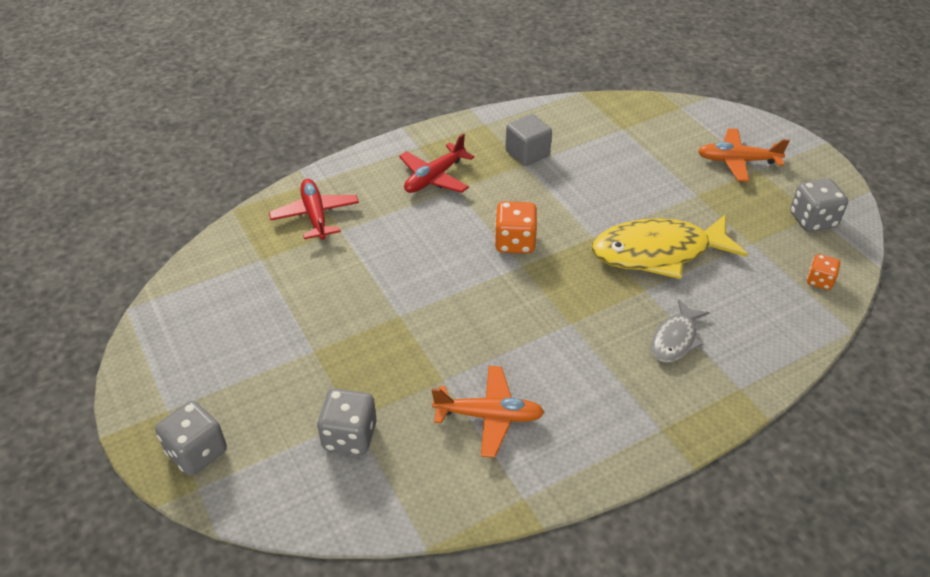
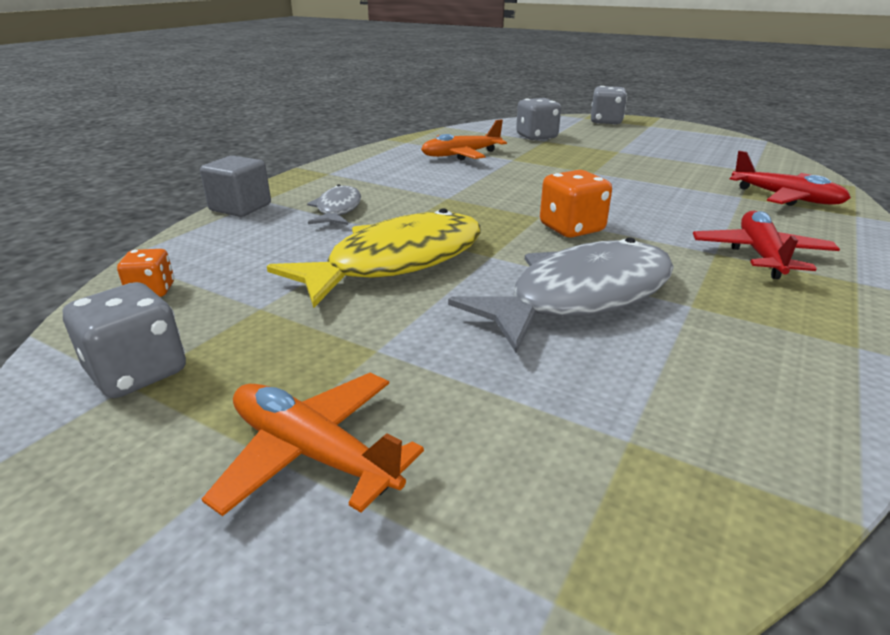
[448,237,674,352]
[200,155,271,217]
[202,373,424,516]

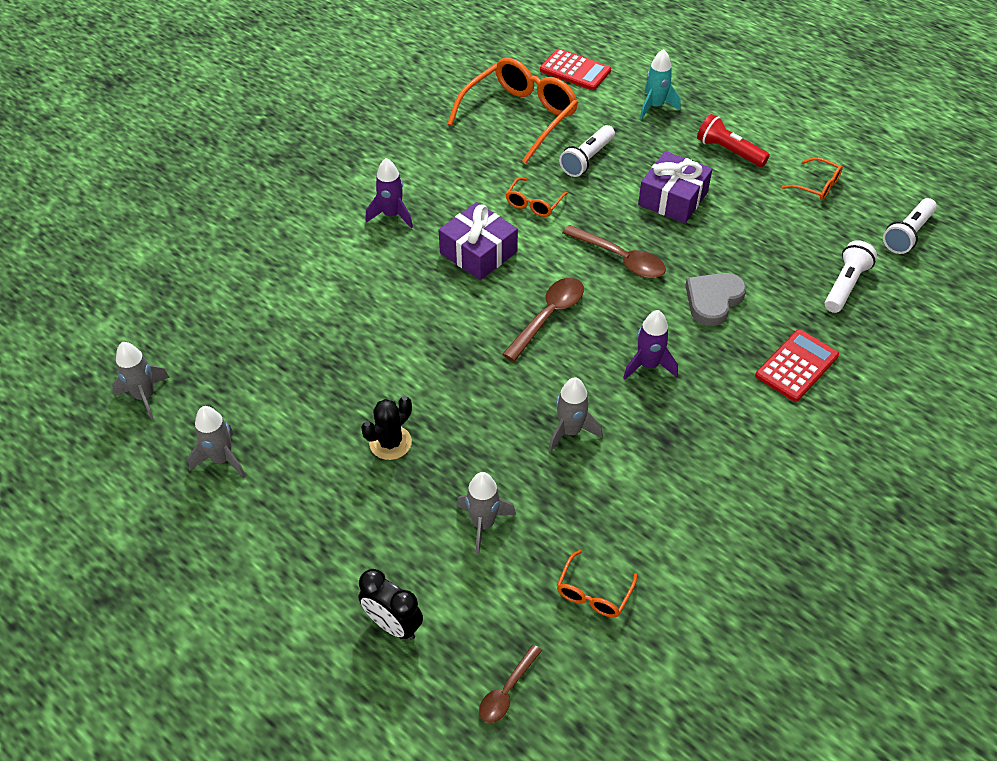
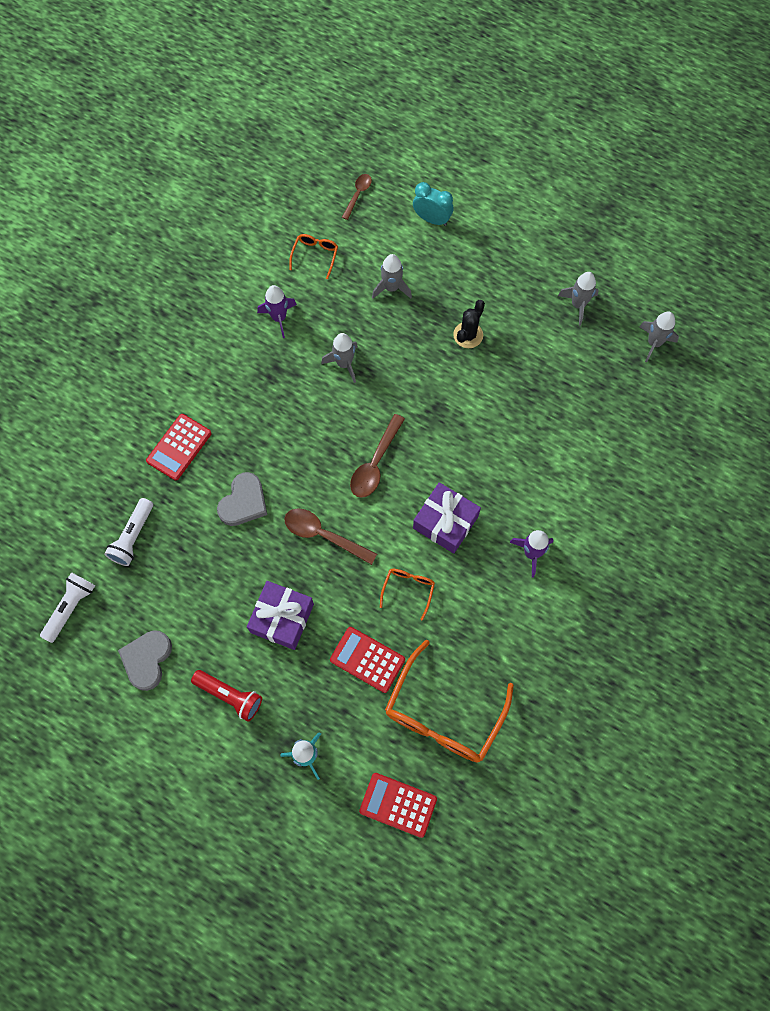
[257,285,297,338]
[330,627,405,693]
[118,630,172,691]
[413,182,453,226]

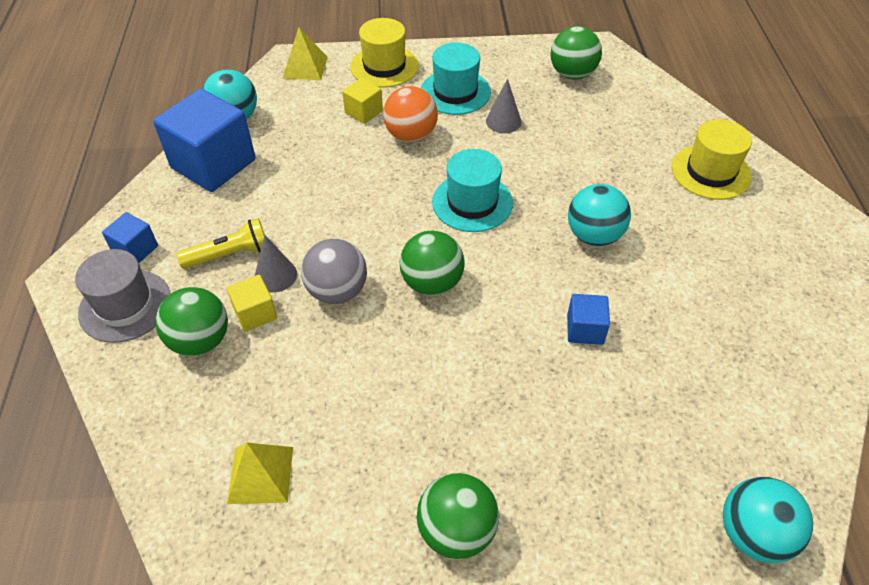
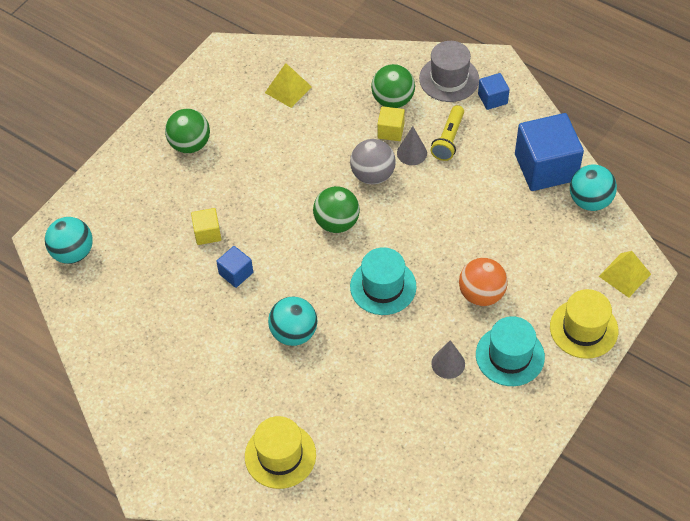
[551,26,602,80] (first image)
[191,208,221,245]

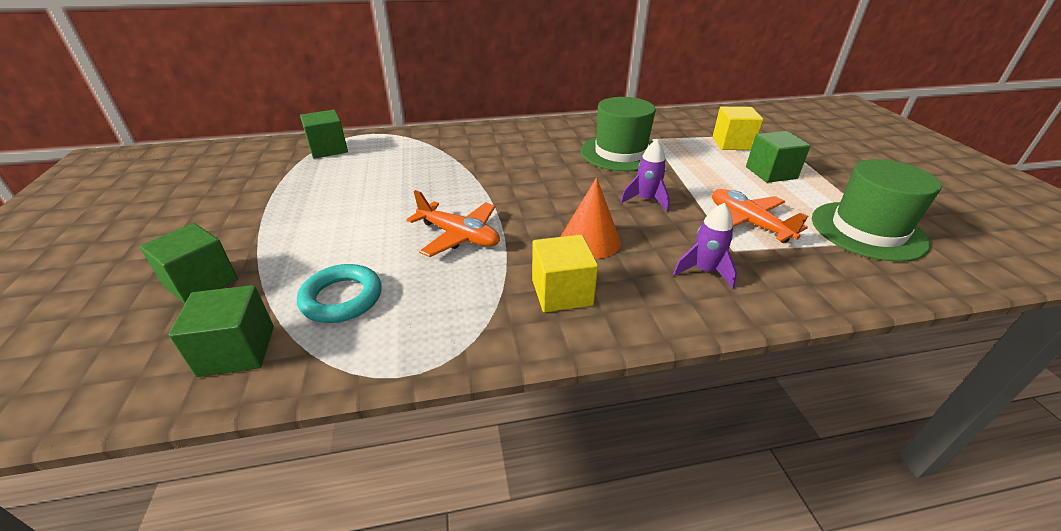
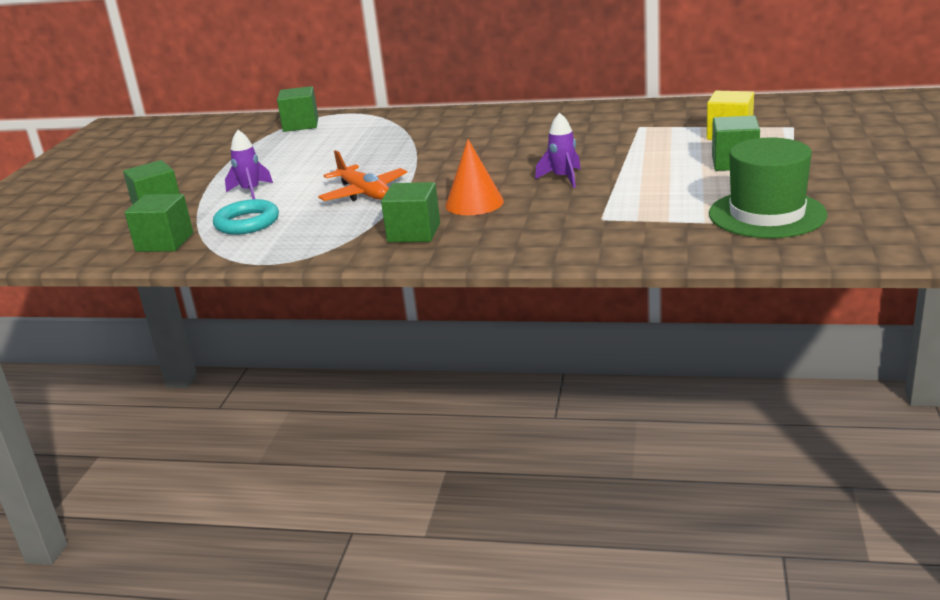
[581,97,656,171] (first image)
[712,189,808,243] (first image)
[225,130,273,199]
[381,182,440,242]

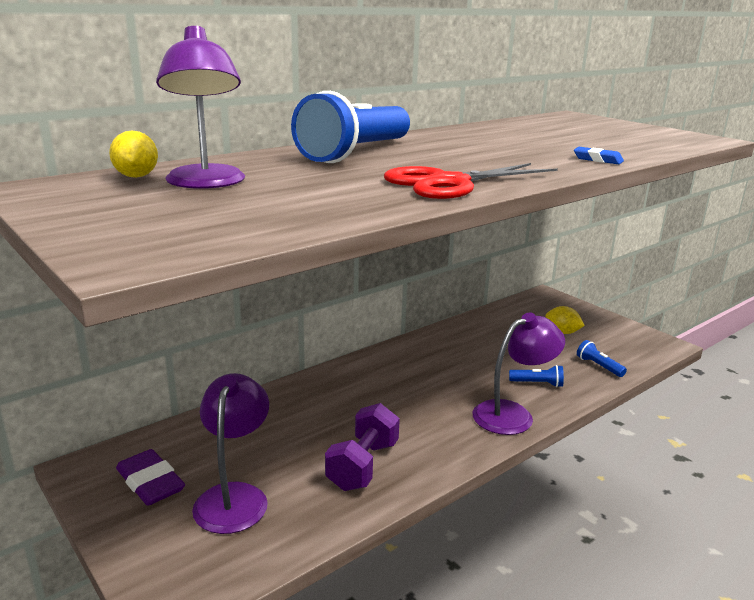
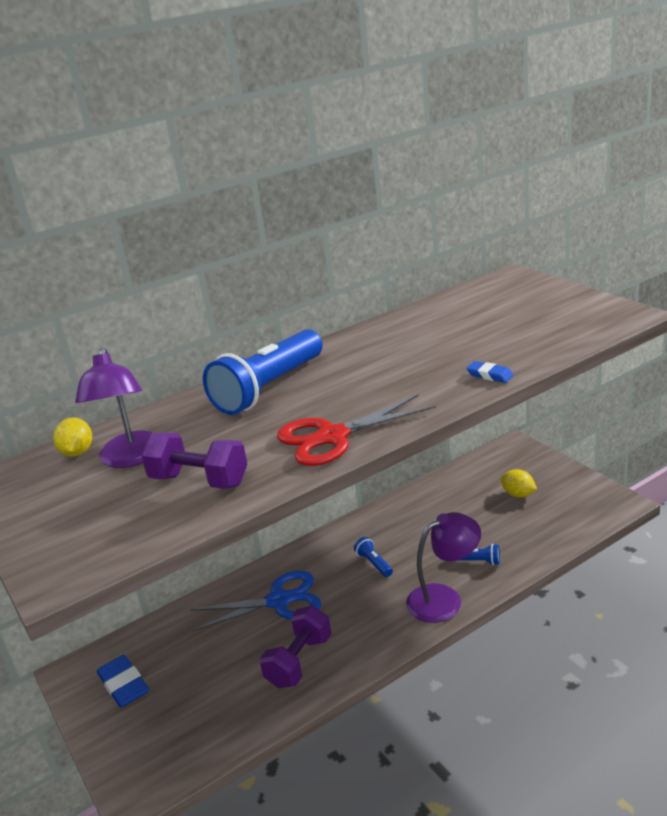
[192,373,269,534] (first image)
[141,432,247,489]
[190,571,321,631]
[354,537,393,577]
[97,655,149,708]

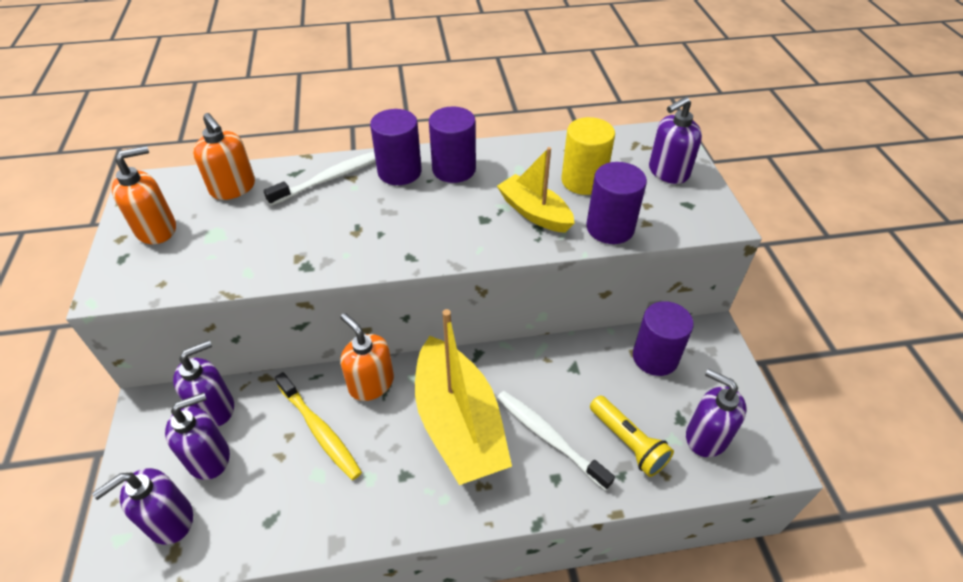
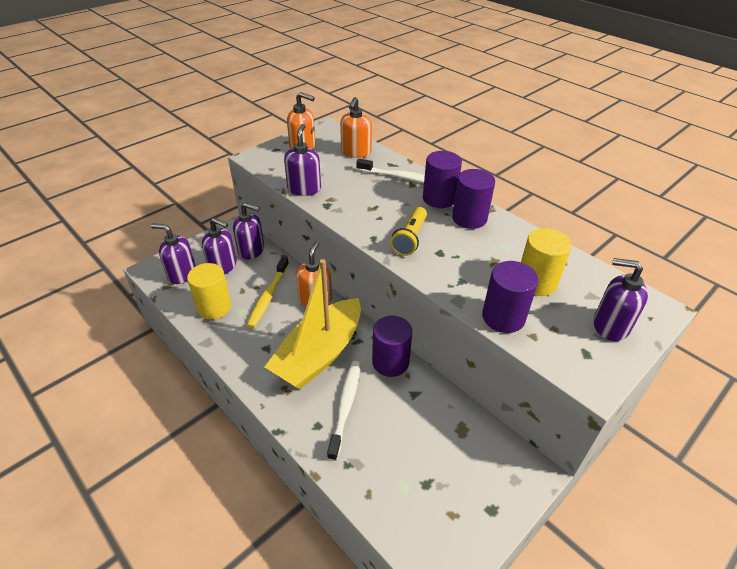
[497,147,574,233] (first image)
[187,263,231,319]
[390,207,427,256]
[372,316,412,377]
[284,124,321,196]

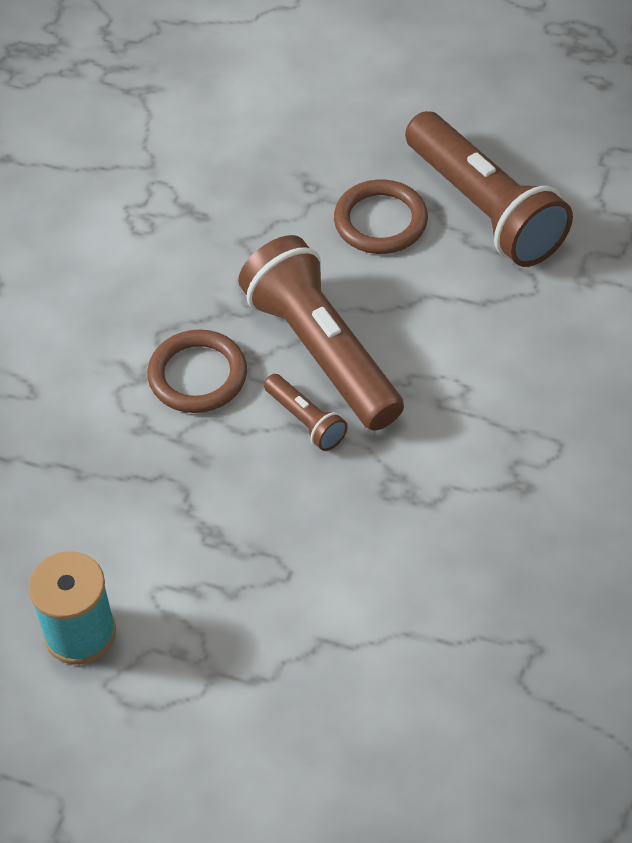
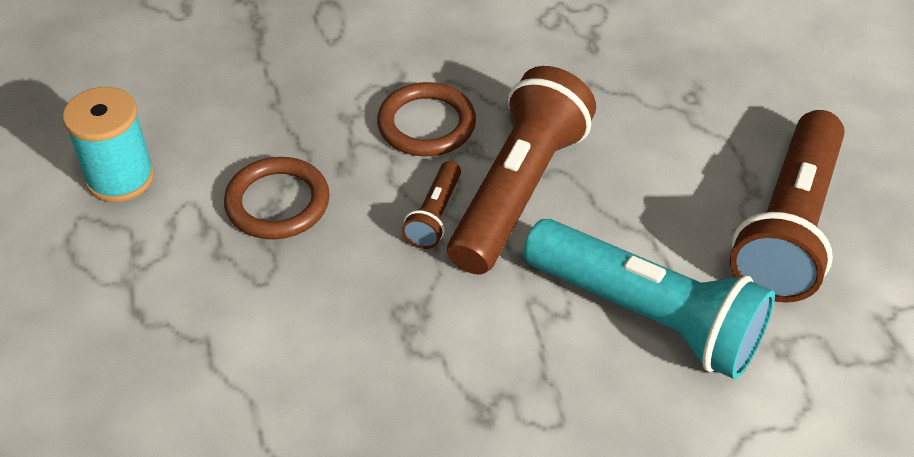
[524,219,775,379]
[224,157,330,239]

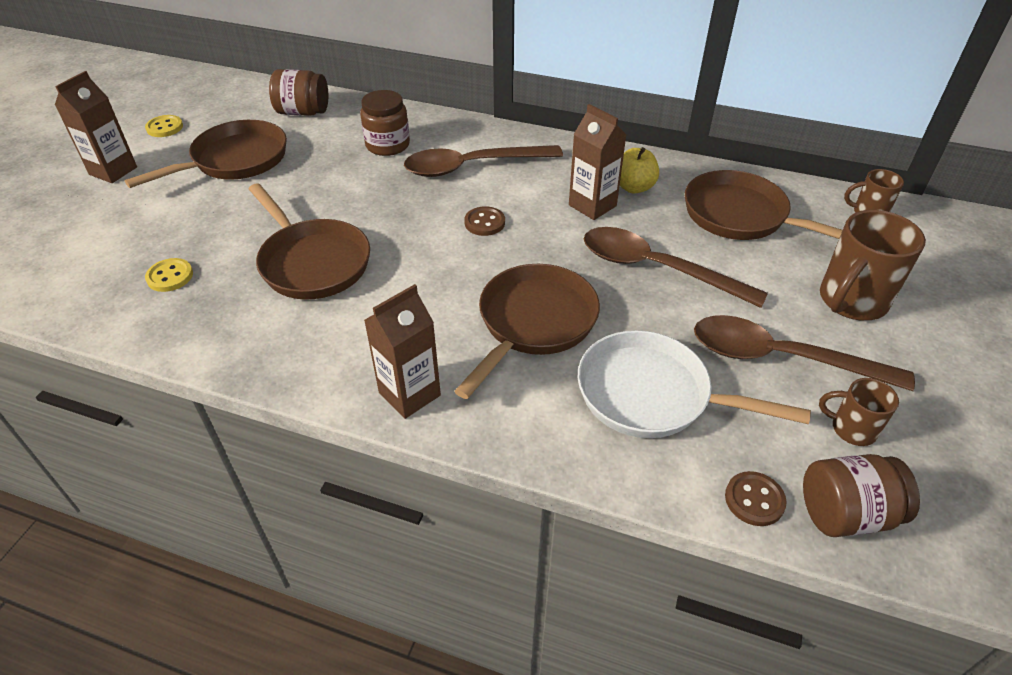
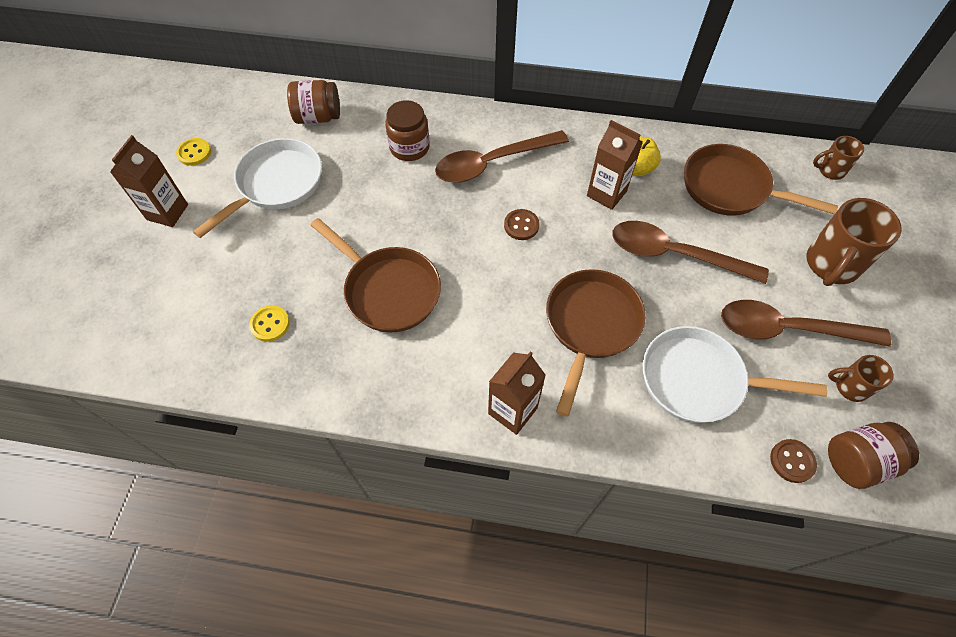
[193,138,322,238]

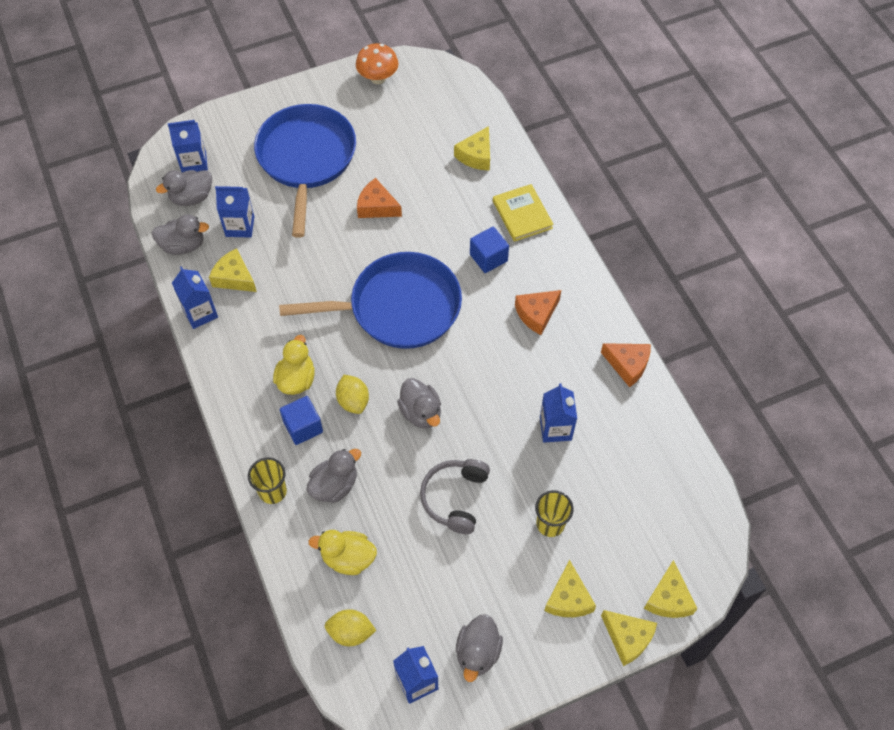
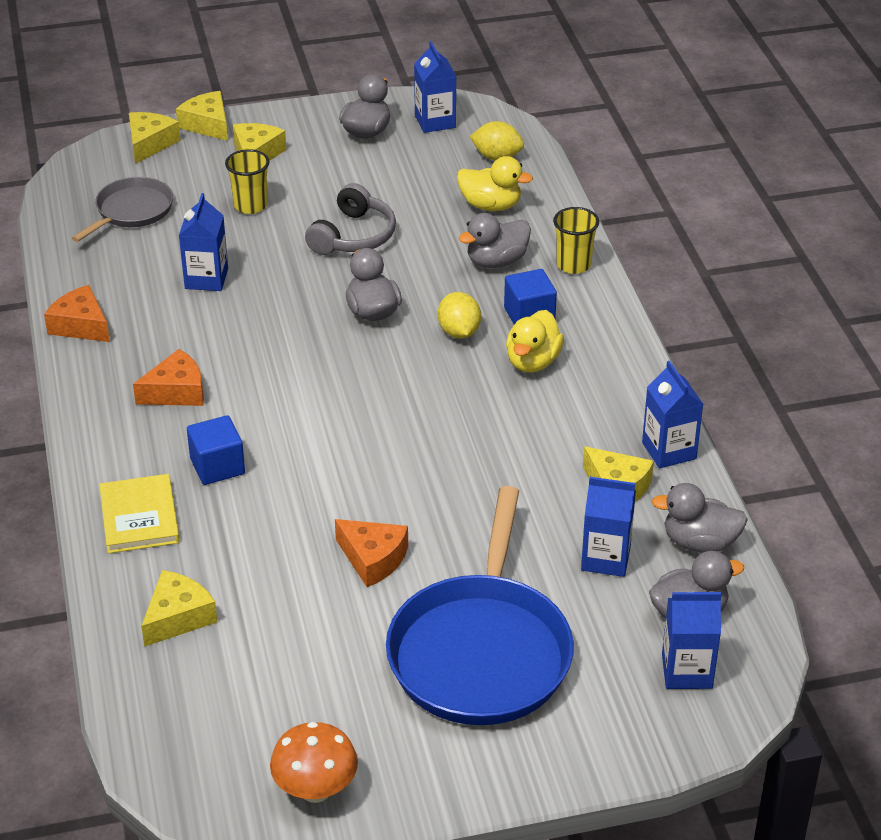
[279,252,462,349] (first image)
[72,177,173,242]

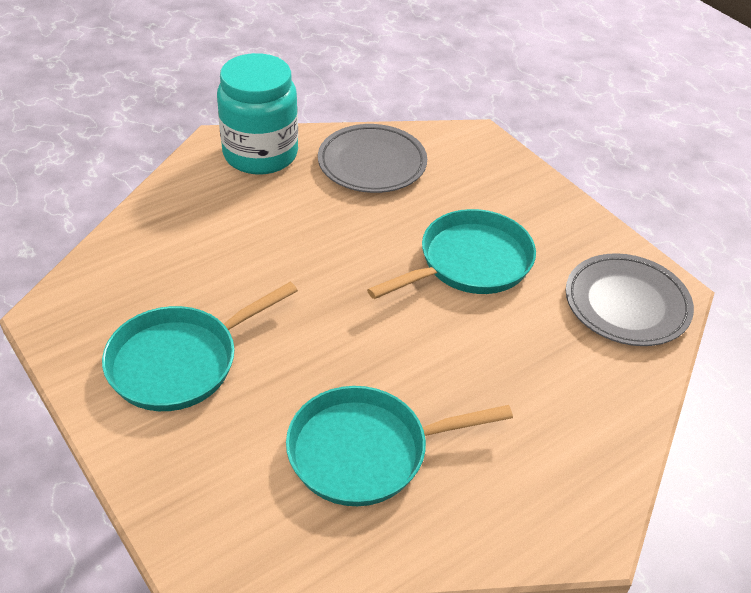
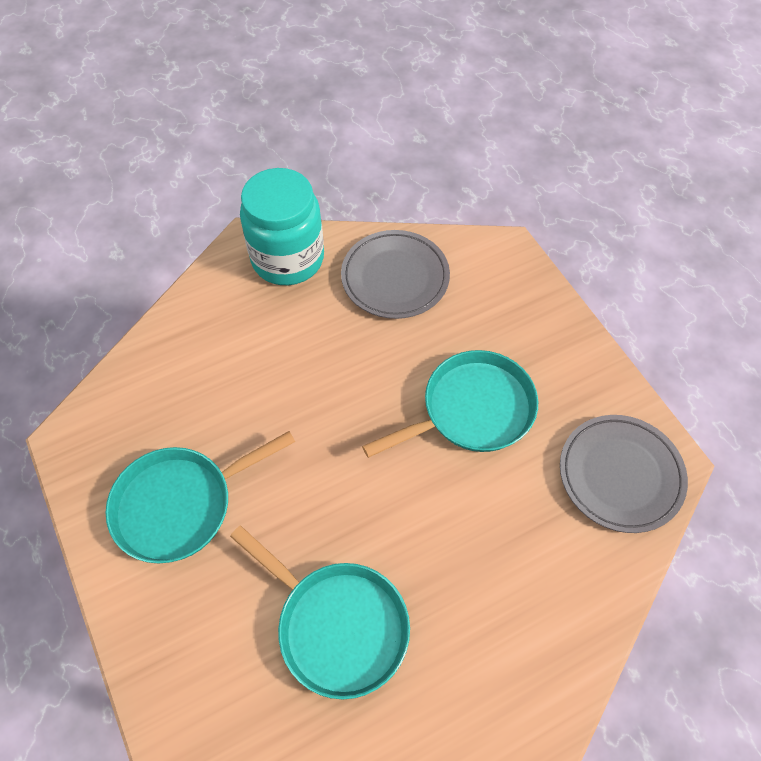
[230,525,410,699]

